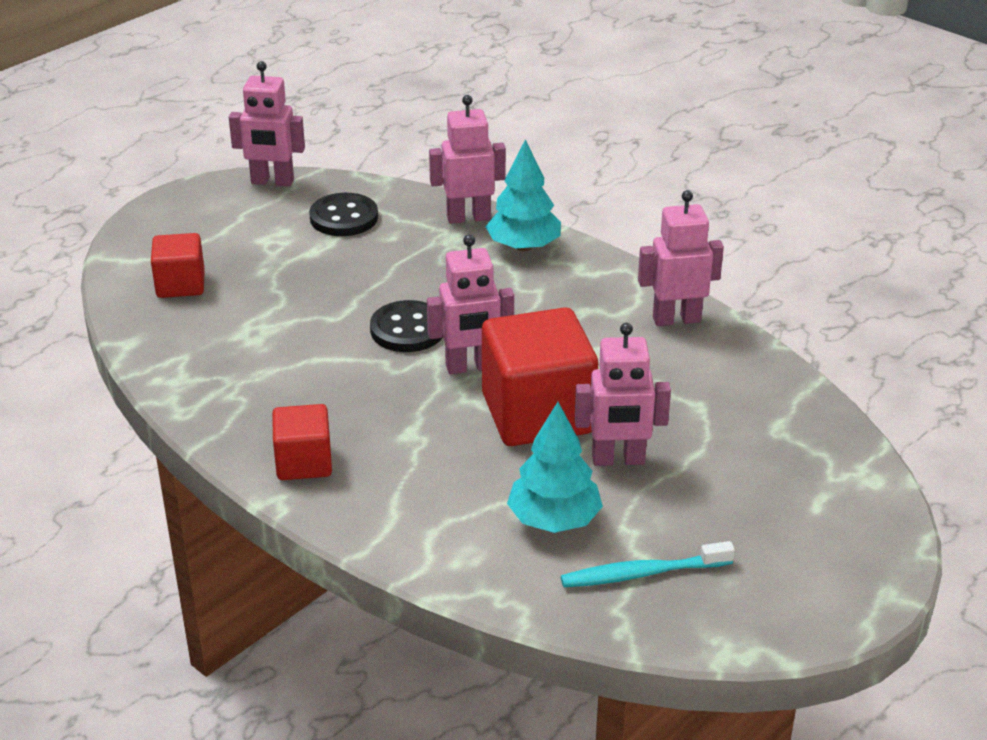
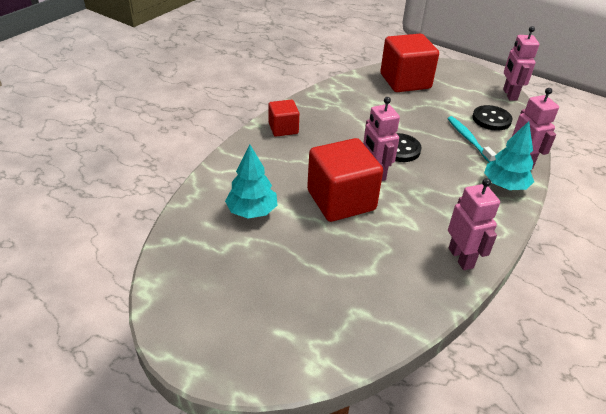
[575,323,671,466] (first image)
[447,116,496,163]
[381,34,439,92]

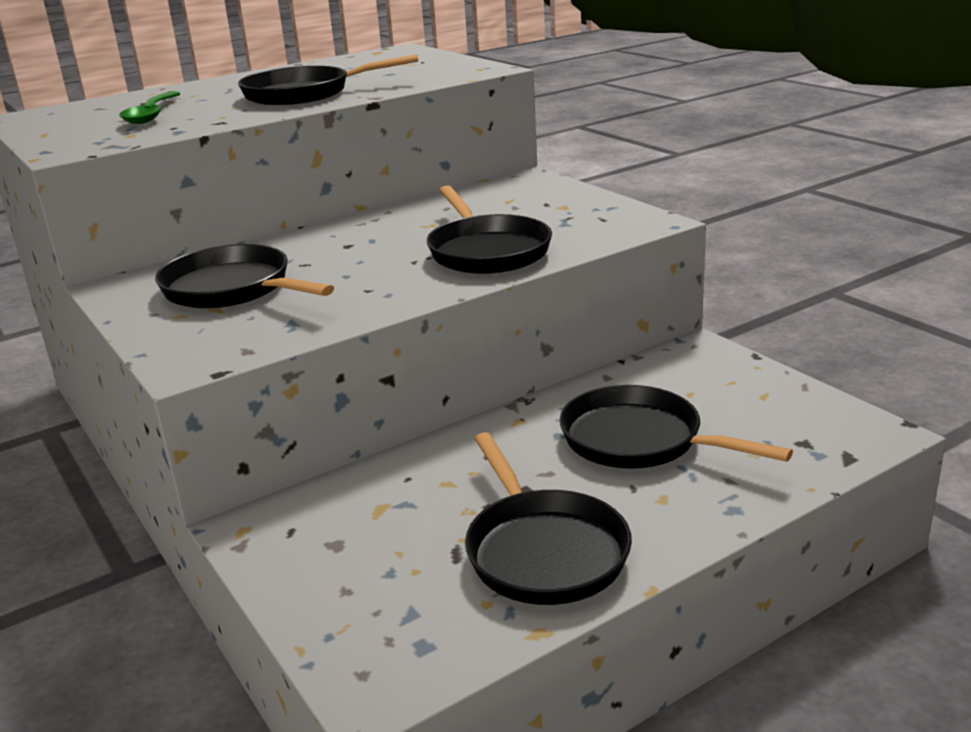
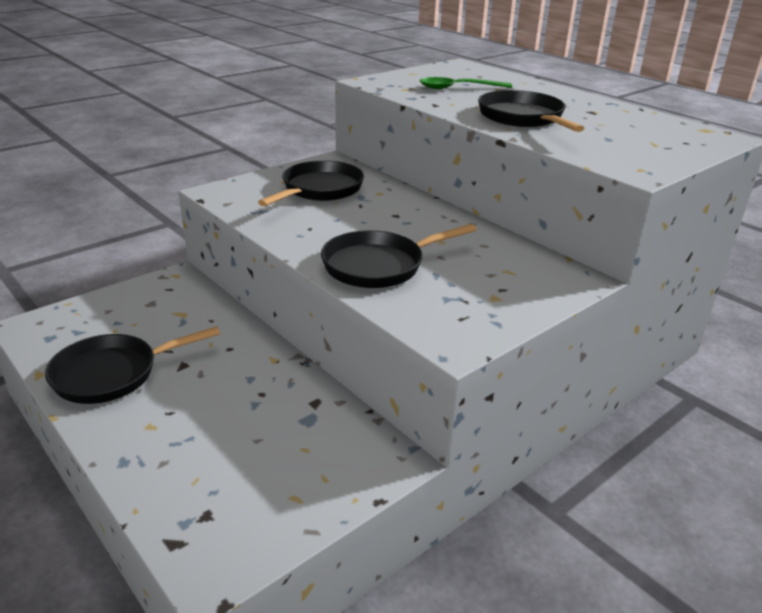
[559,385,793,469] (first image)

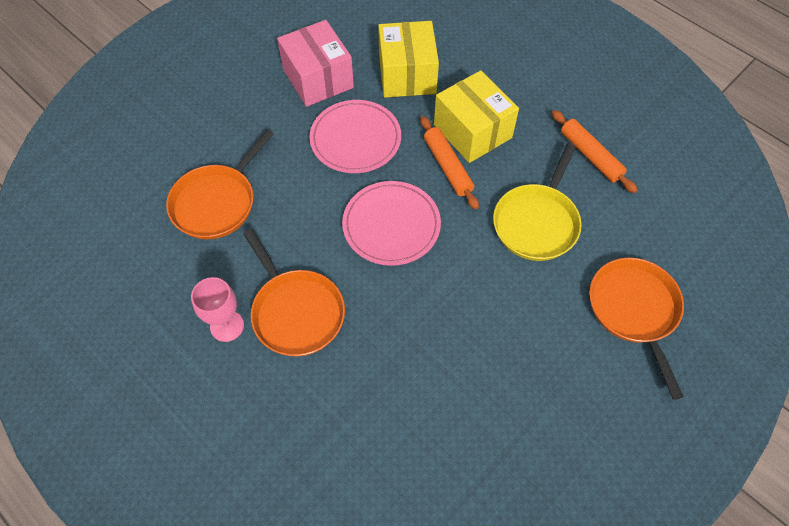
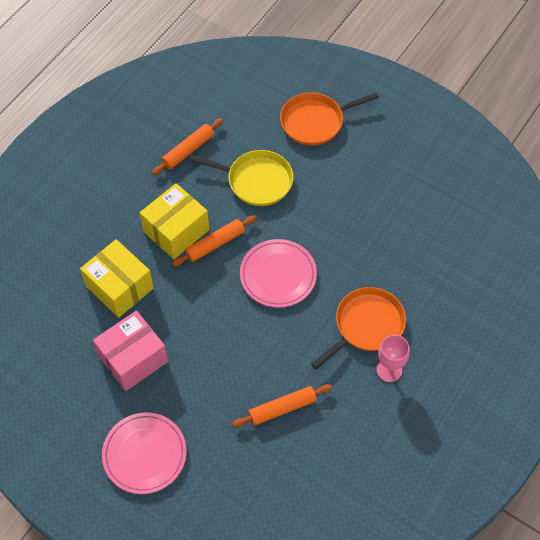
[102,412,186,494]
[232,384,332,427]
[80,239,154,318]

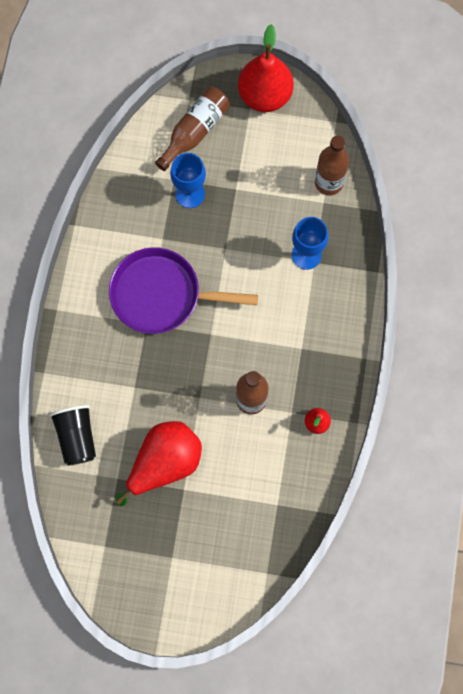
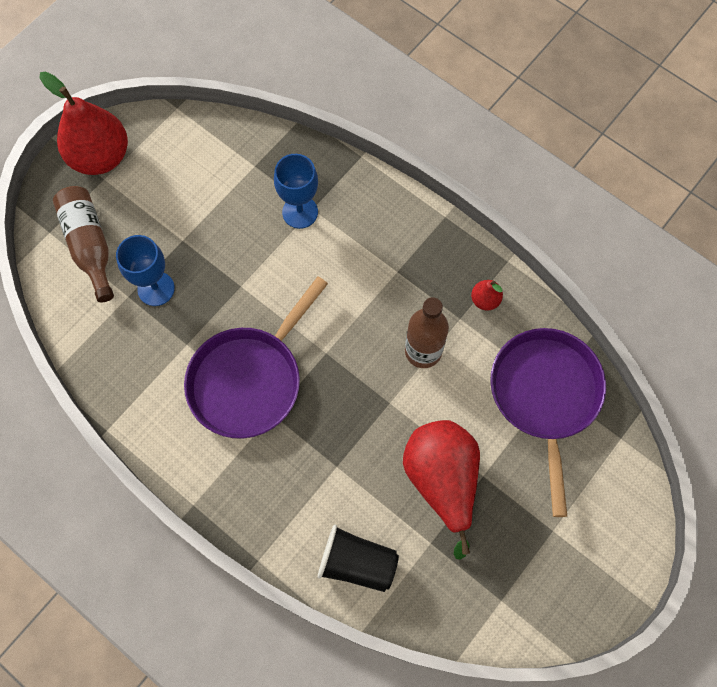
[315,136,349,195] (first image)
[490,328,606,517]

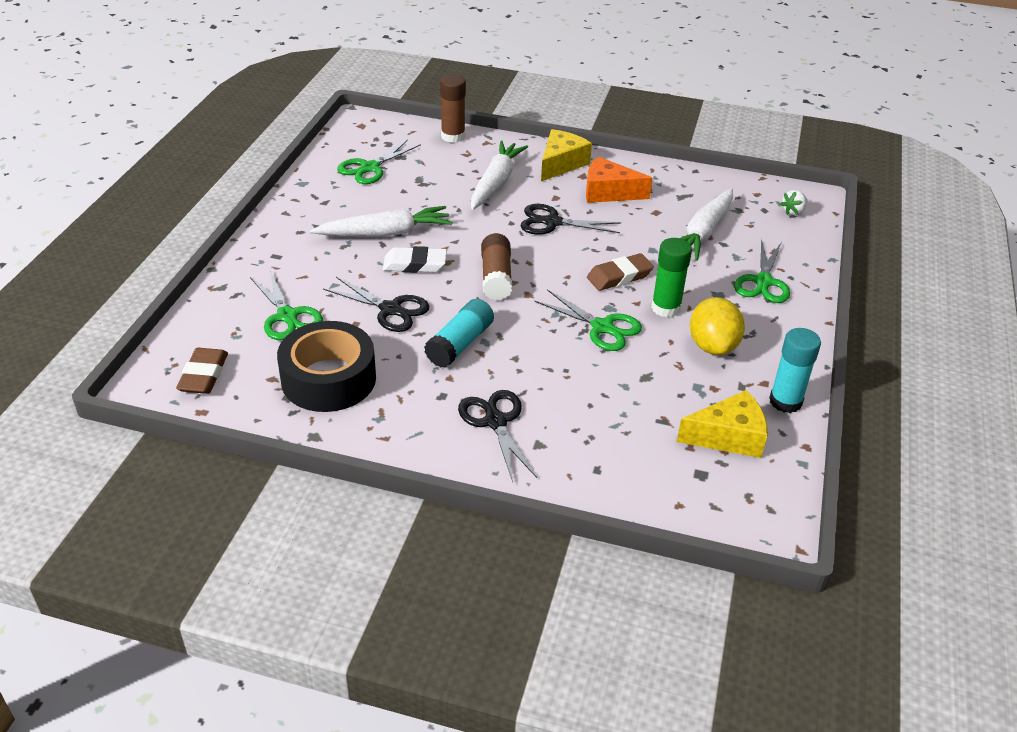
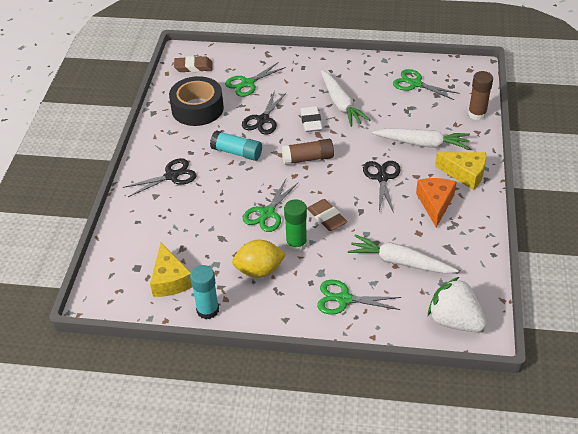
[428,277,487,332]

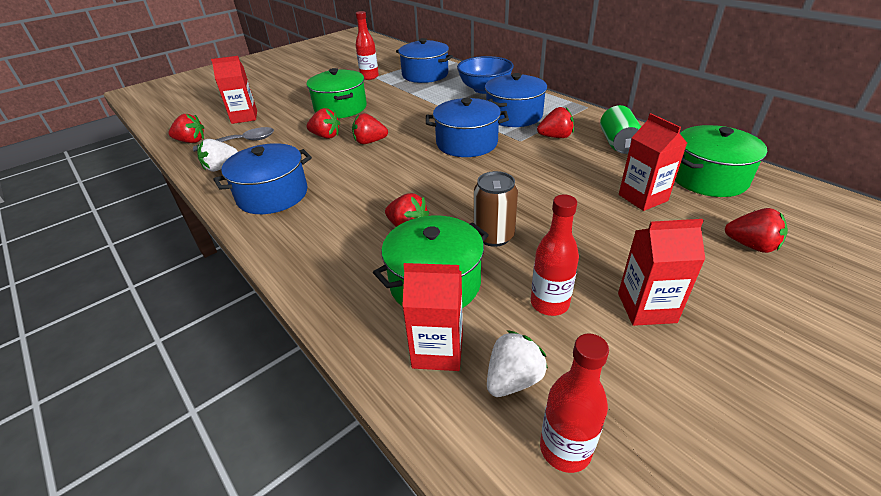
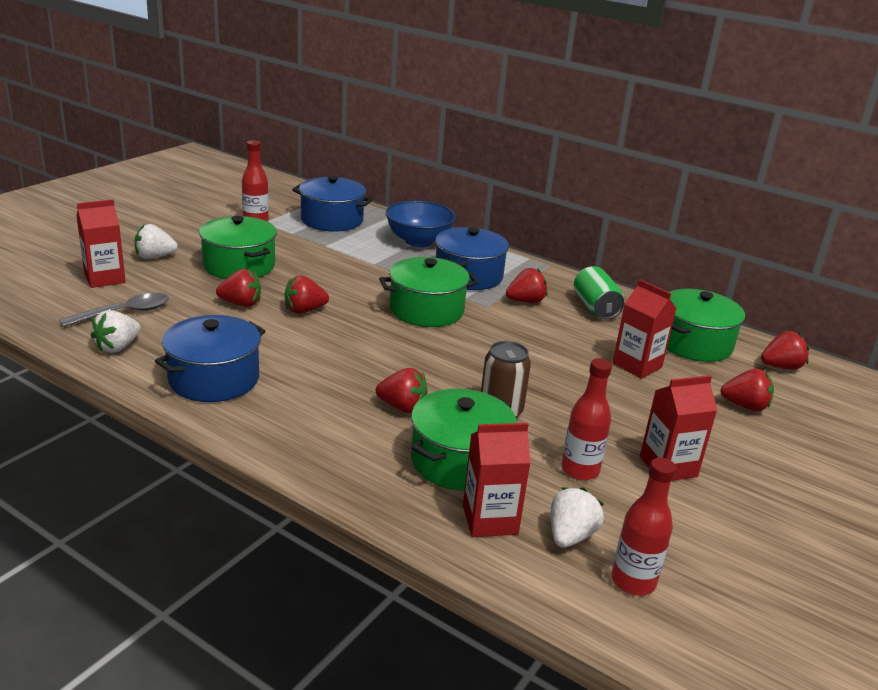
[134,224,178,259]
[761,331,809,370]
[379,257,479,327]

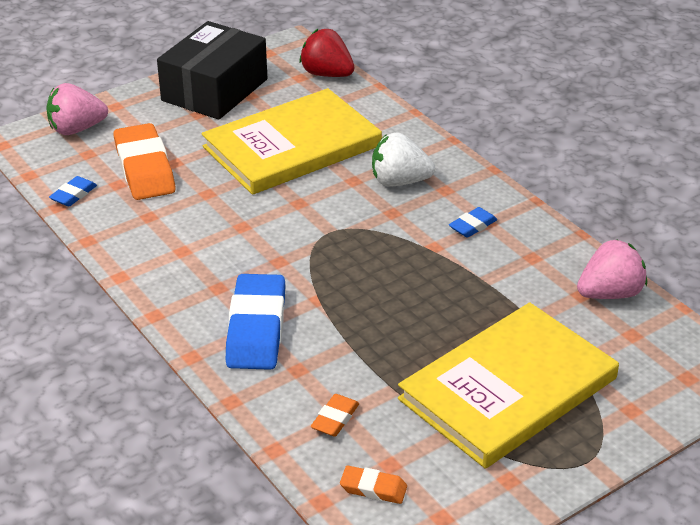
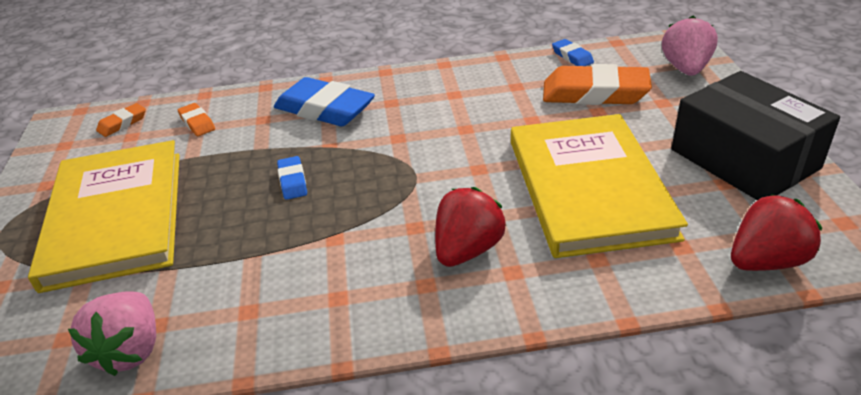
[277,156,307,200]
[435,187,506,267]

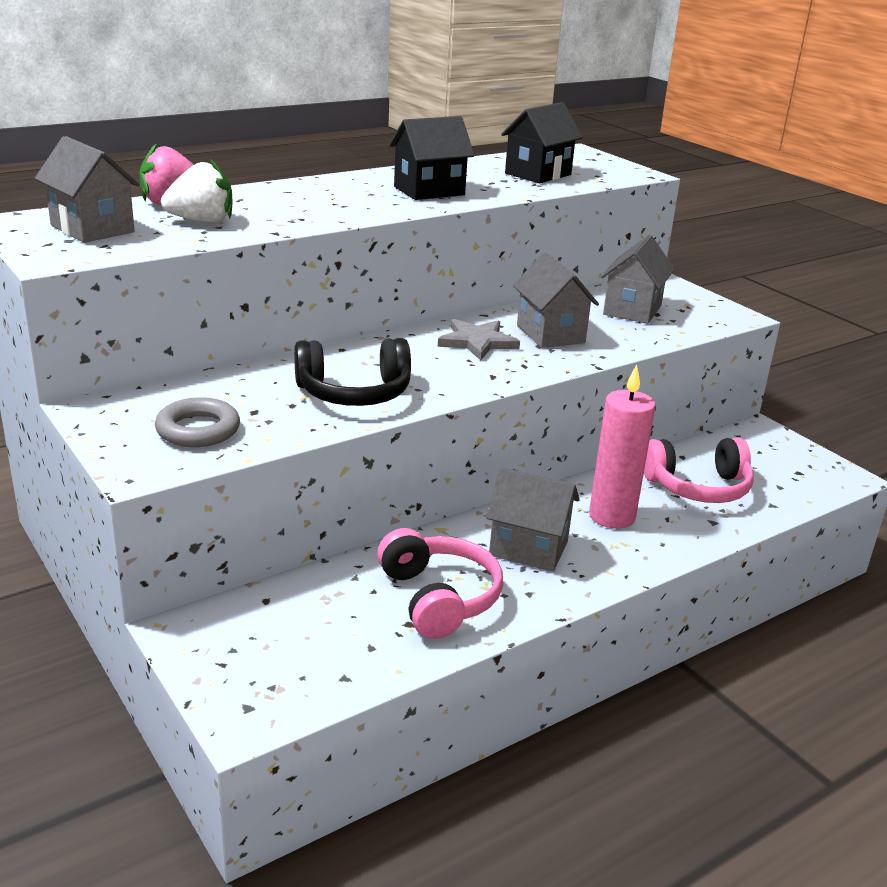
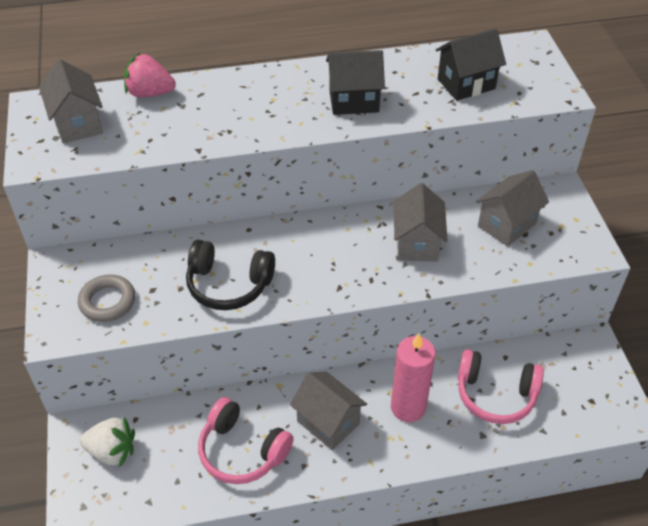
[438,319,520,361] (first image)
[80,417,135,467]
[198,397,294,484]

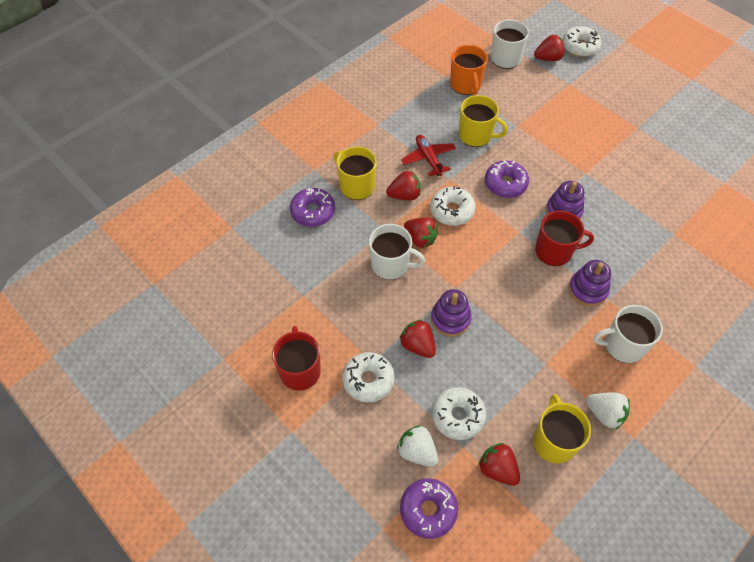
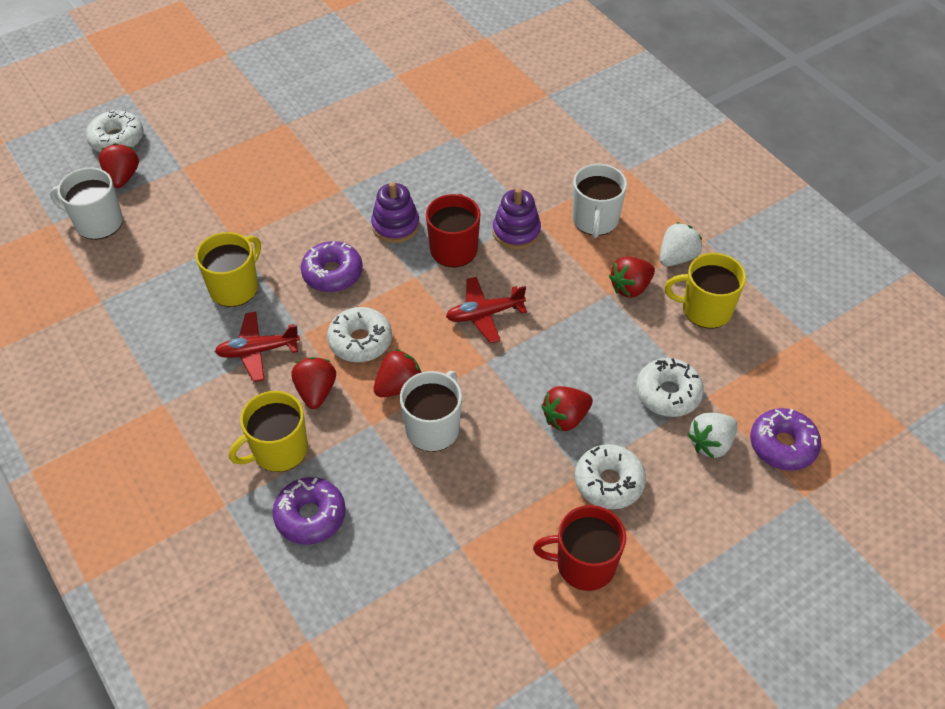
[431,289,472,337] (first image)
[450,45,488,95] (first image)
[446,277,527,343]
[609,256,655,298]

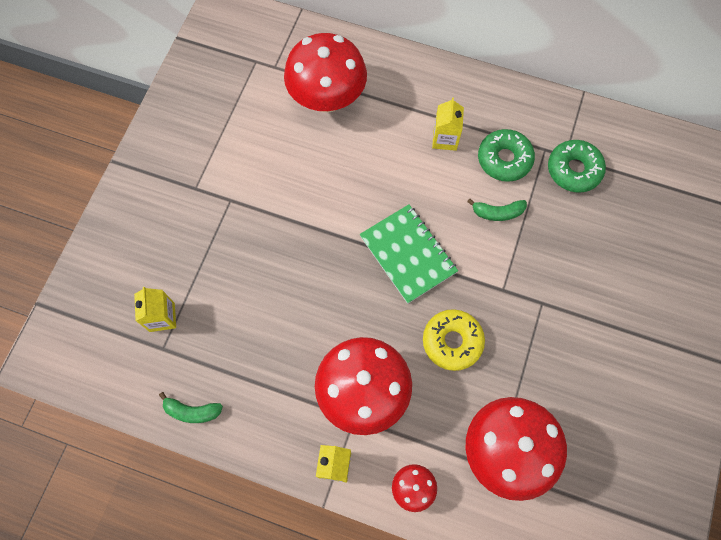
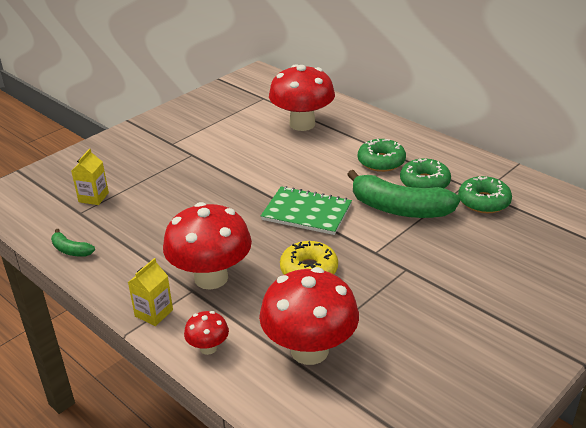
[358,139,406,172]
[261,186,352,235]
[347,170,460,218]

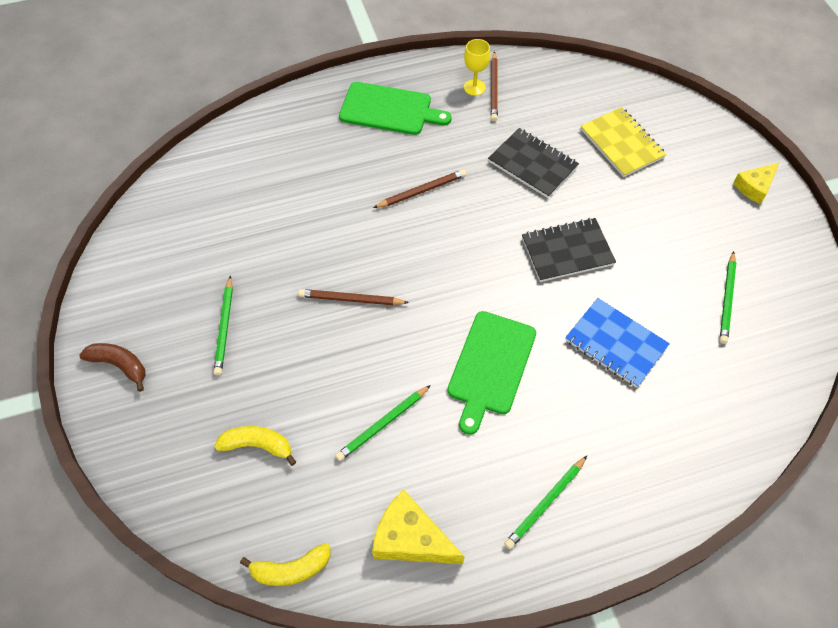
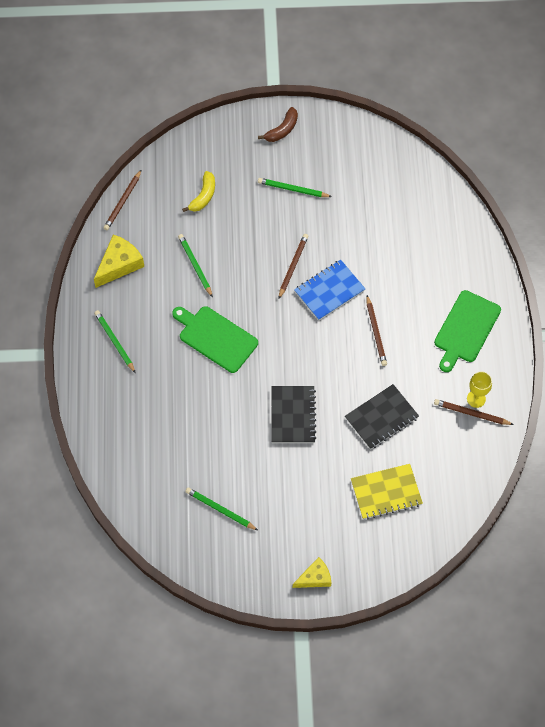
[294,260,365,321]
[104,169,142,230]
[293,557,331,588]

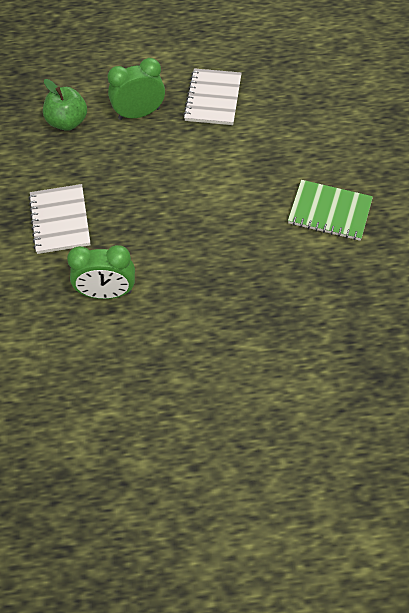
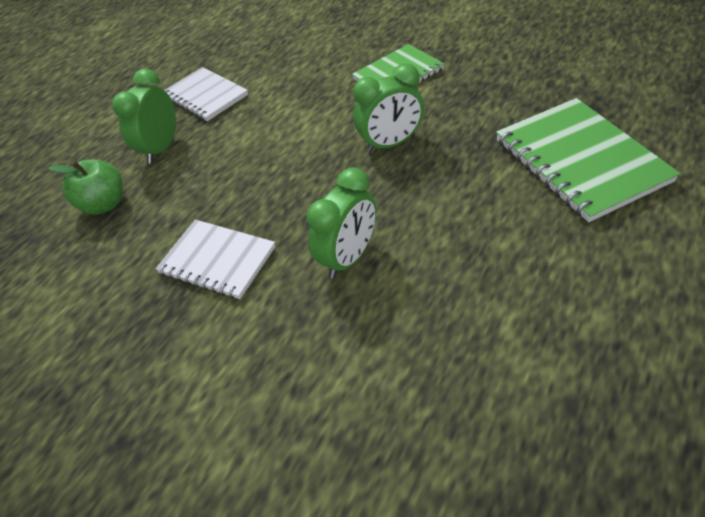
[353,63,424,153]
[496,98,680,222]

